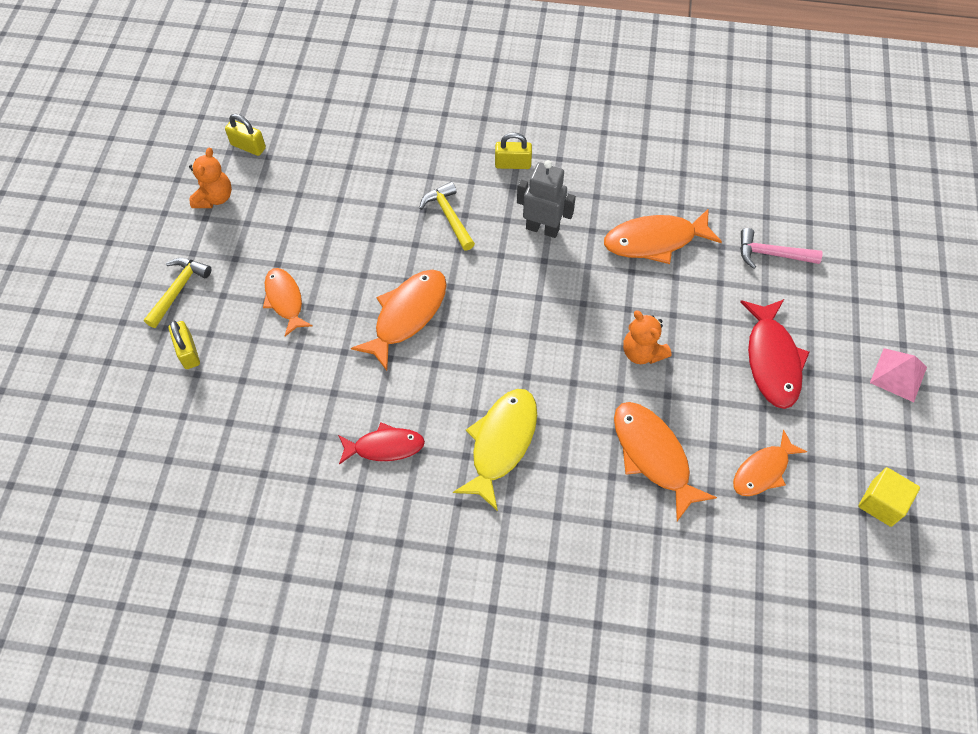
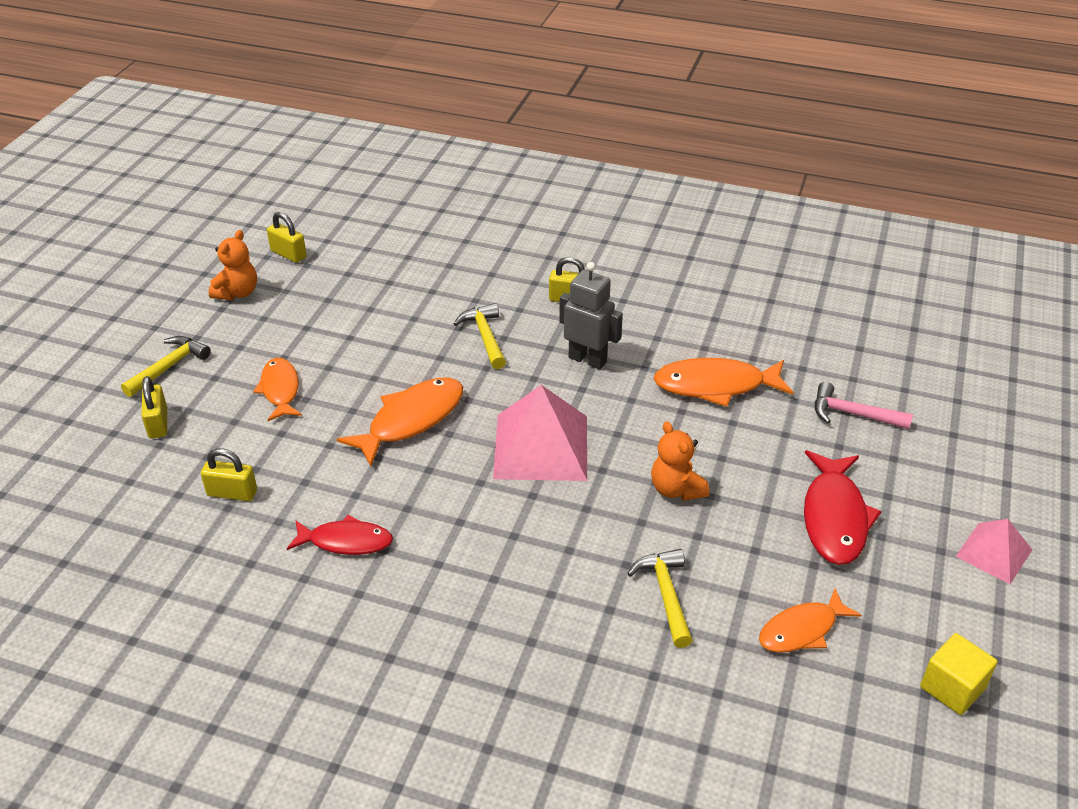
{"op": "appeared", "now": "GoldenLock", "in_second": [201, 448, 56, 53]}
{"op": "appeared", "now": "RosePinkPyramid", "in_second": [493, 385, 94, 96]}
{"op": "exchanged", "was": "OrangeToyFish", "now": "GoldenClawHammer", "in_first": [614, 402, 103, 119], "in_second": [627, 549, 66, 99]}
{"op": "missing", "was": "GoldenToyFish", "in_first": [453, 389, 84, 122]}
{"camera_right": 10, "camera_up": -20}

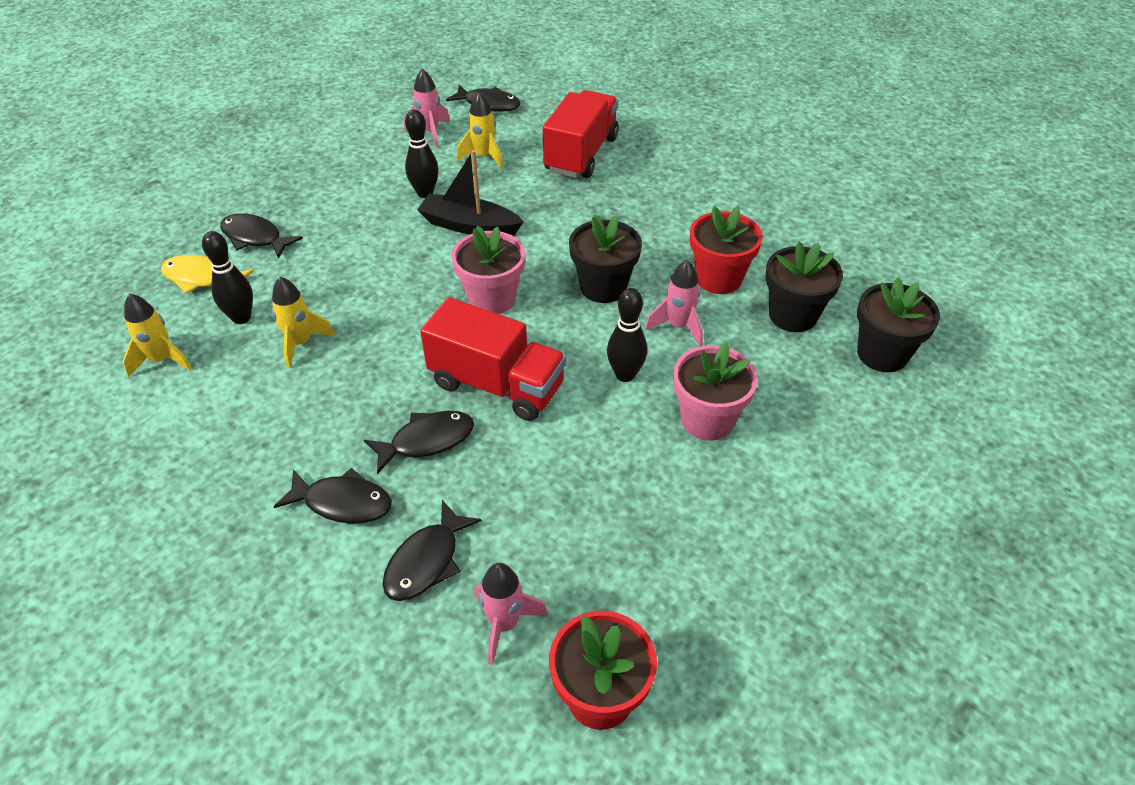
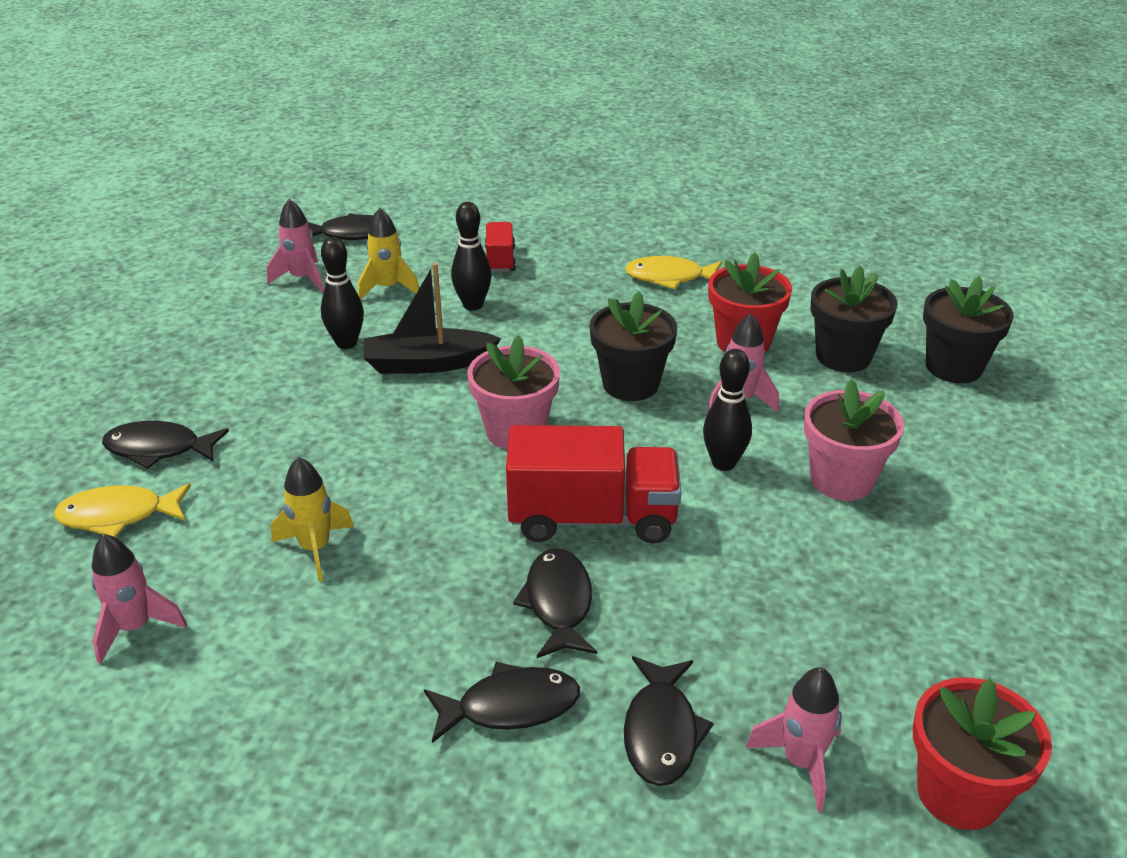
{"op": "colour", "was": "GoldenToyRocket", "now": "RosePinkToyRocket", "in_first": [123, 294, 69, 83], "in_second": [92, 534, 95, 130]}
{"op": "relocated", "was": "JetBlackTenpin", "in_first": [202, 231, 51, 93], "in_second": [451, 202, 41, 109]}
{"op": "size", "was": "RedTruck", "in_first": [543, 90, 76, 88], "in_second": [485, 222, 31, 50], "ratio": 0.52}
{"op": "spun", "was": "JetBlackToyFish", "in_first": [364, 411, 110, 63], "in_second": [513, 548, 84, 110], "clockwise": -45}
{"op": "appeared", "now": "GoldenToyFish", "in_second": [625, 256, 97, 33]}
{"camera_right": -25, "camera_up": -10}

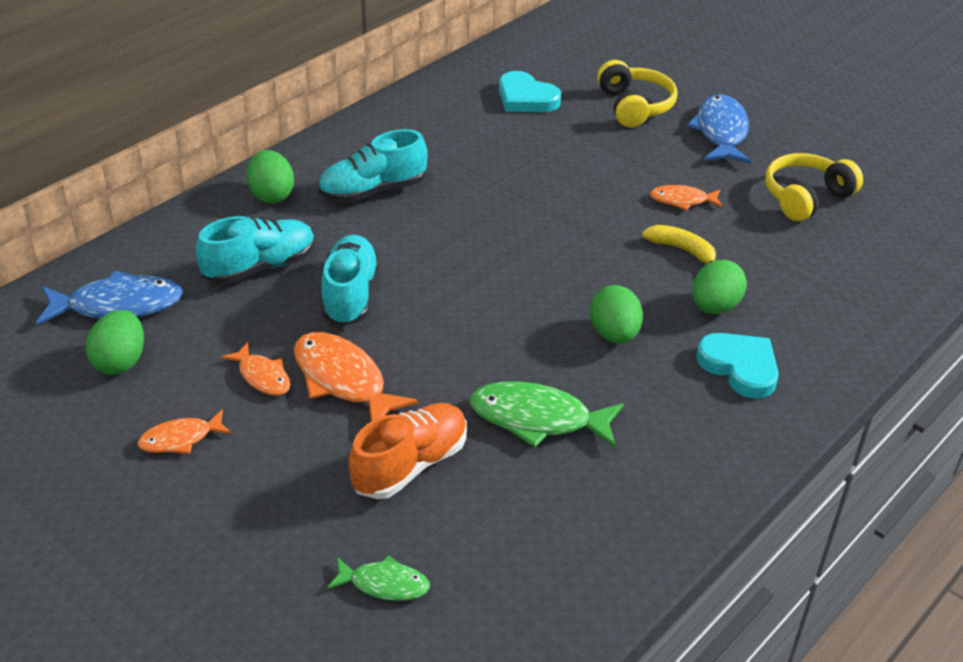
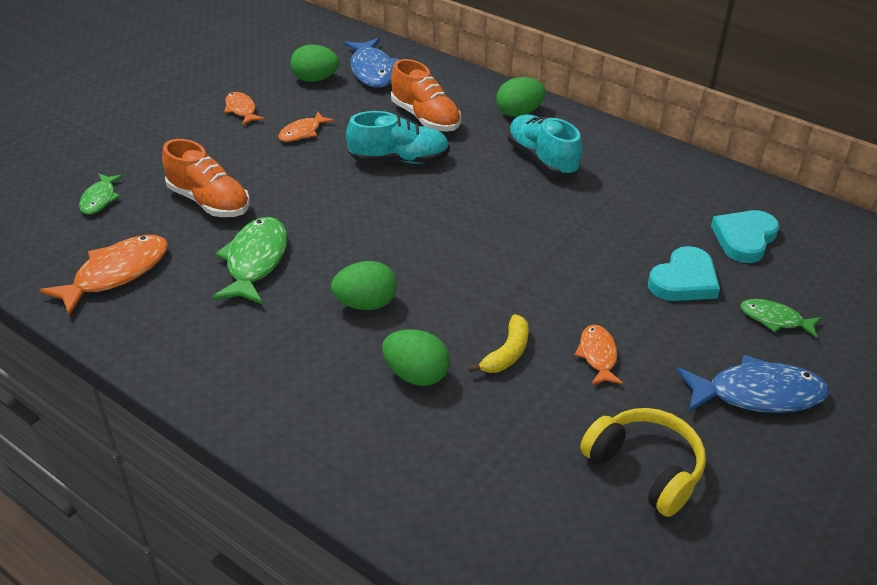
{"op": "relocated", "was": "OrangeToyFish", "in_first": [294, 332, 124, 89], "in_second": [39, 235, 129, 81]}
{"op": "colour", "was": "AquaShoe", "now": "OrangeShoe", "in_first": [196, 216, 119, 68], "in_second": [391, 59, 70, 73]}
{"op": "relocated", "was": "AquaHeart", "in_first": [696, 333, 83, 66], "in_second": [648, 246, 72, 55]}
{"op": "exchanged", "was": "GoldenHeadphones", "now": "GreenToyFish", "in_first": [597, 60, 80, 67], "in_second": [740, 299, 81, 39]}
{"camera_right": 85, "camera_up": 0}

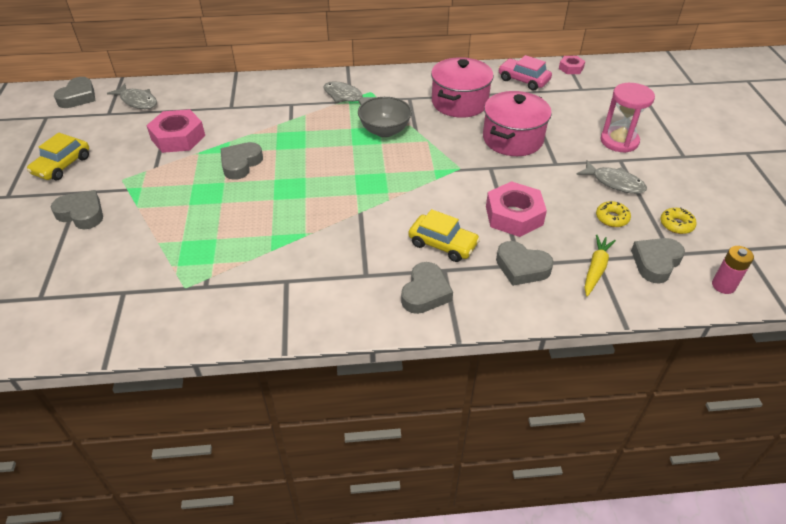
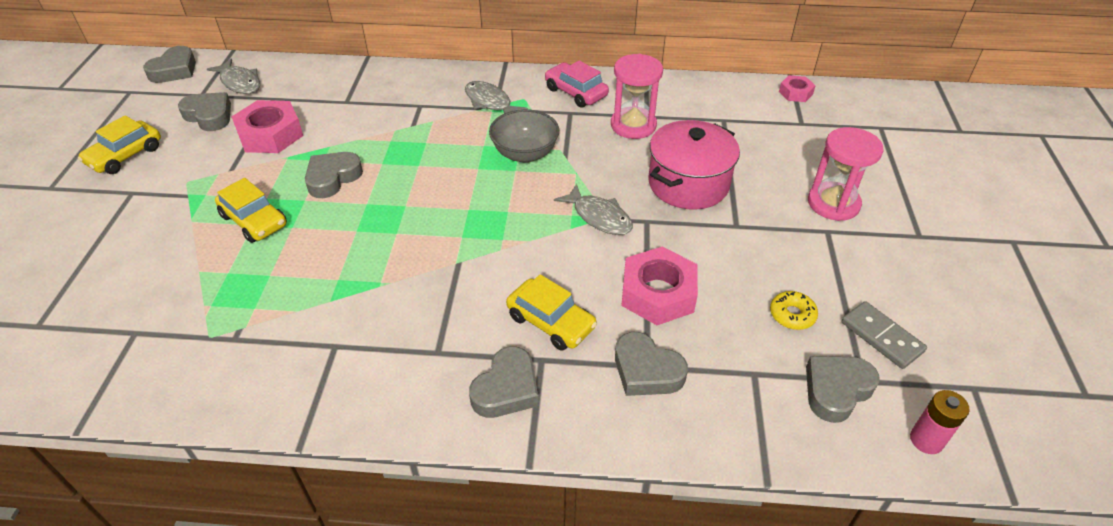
{"op": "relocated", "was": "GreyHeart", "in_first": [51, 190, 52, 39], "in_second": [178, 92, 53, 39]}
{"op": "appeared", "now": "GoldenAutomobile", "in_second": [215, 178, 72, 65]}
{"op": "relocated", "was": "RosePinkAutomobile", "in_first": [498, 55, 54, 36], "in_second": [545, 61, 64, 47]}
{"op": "relocated", "was": "GreyToyFish", "in_first": [576, 160, 71, 34], "in_second": [554, 184, 79, 51]}
{"op": "exchanged", "was": "RosePinkCookingPot", "now": "RosePinkSandglass", "in_first": [431, 57, 63, 61], "in_second": [611, 54, 52, 85]}
{"op": "exchanged", "was": "GoldenDonut", "now": "GreyDominoTile", "in_first": [660, 207, 37, 27], "in_second": [841, 301, 86, 68]}
{"op": "missing", "was": "GoldenCarrot", "in_first": [584, 234, 32, 63]}
{"camera_right": 10, "camera_up": 0}

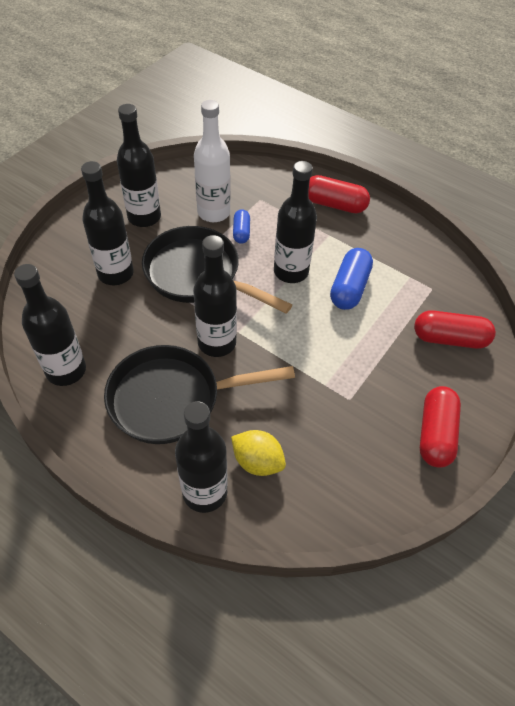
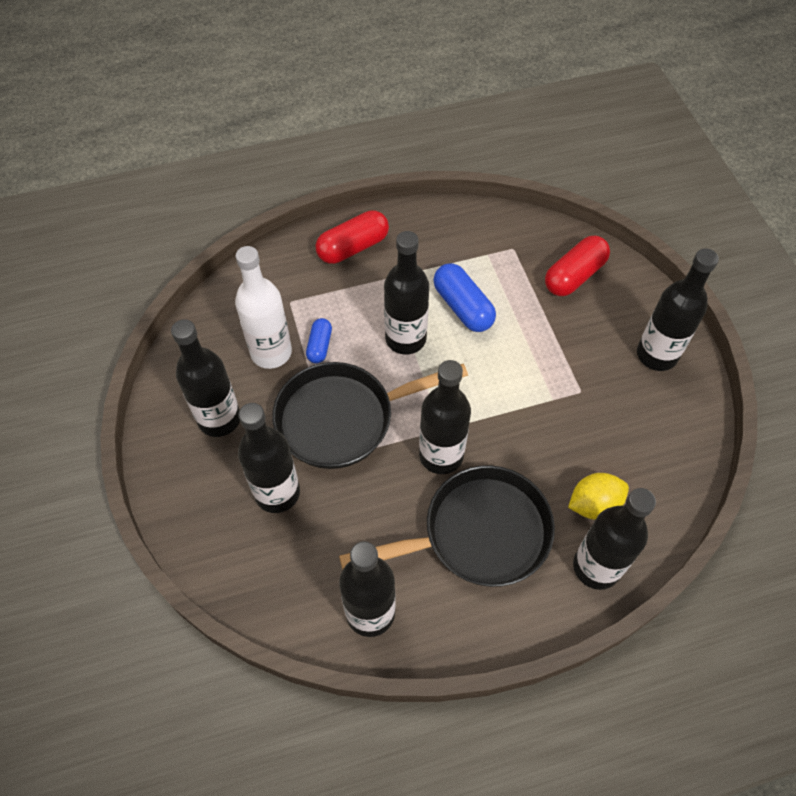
{"op": "spun", "was": "RoyalBluePillShape", "in_first": [233, 209, 17, 35], "in_second": [306, 318, 26, 46], "clockwise": 60}
{"op": "spun", "was": "JetBlackPan", "in_first": [104, 345, 191, 99], "in_second": [339, 465, 216, 122], "clockwise": -135}
{"op": "exchanged", "was": "RedPillShape", "now": "JetBlackDrinkBottle", "in_first": [420, 386, 41, 81], "in_second": [637, 248, 82, 123]}
{"camera_right": -50, "camera_up": 5}

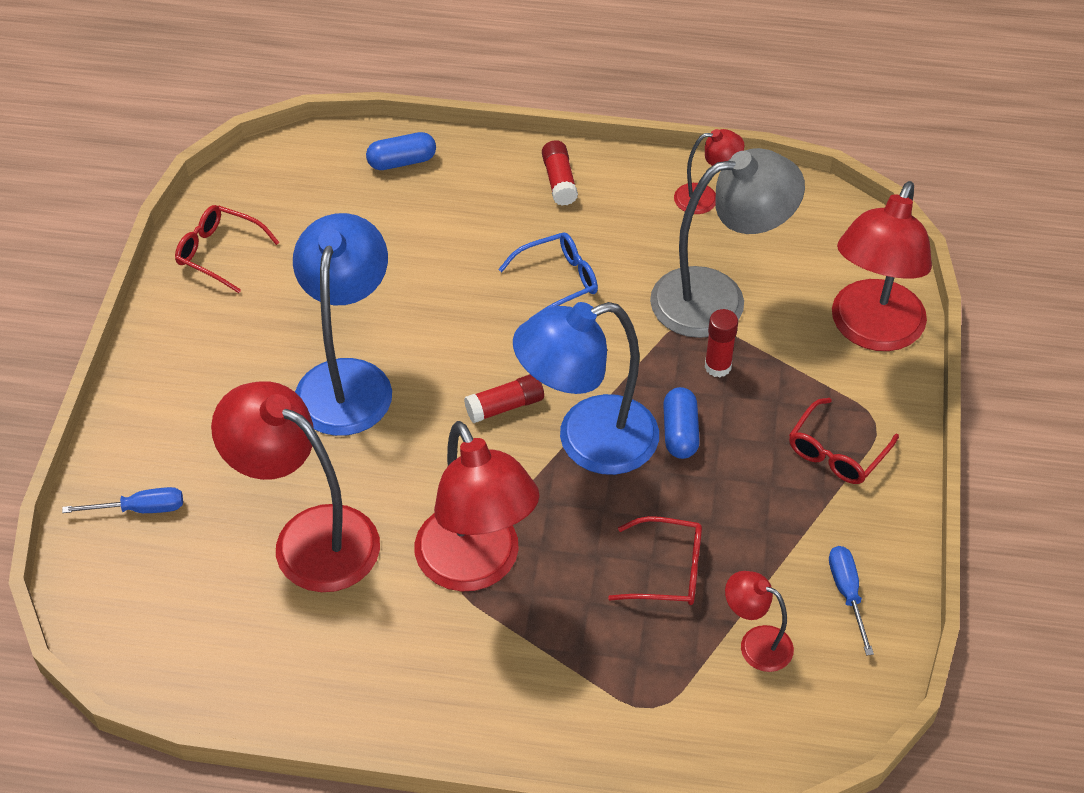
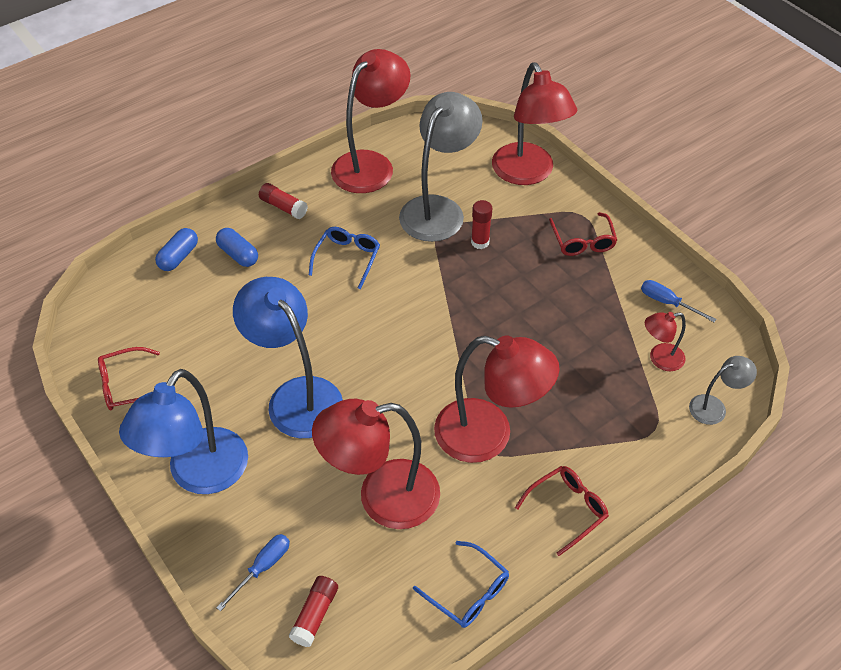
{"op": "relocated", "was": "RoyalBlueLamp", "in_first": [513, 302, 146, 173], "in_second": [119, 369, 129, 125]}
{"op": "relocated", "was": "RoyalBluePillShape", "in_first": [663, 387, 37, 72], "in_second": [216, 228, 42, 39]}
{"op": "relocated", "was": "RedStickOfGlue", "in_first": [464, 374, 80, 49], "in_second": [288, 576, 50, 71]}
{"op": "size", "was": "RedLamp", "in_first": [674, 129, 71, 85], "in_second": [331, 49, 80, 144], "ratio": 2.05}
{"op": "appeared", "now": "RoyalBlueSpectacles", "in_second": [413, 541, 96, 87]}
{"op": "relocated", "was": "RedSpectacles", "in_first": [608, 516, 94, 89], "in_second": [515, 466, 94, 90]}
{"op": "appeared", "now": "GreyLamp", "in_second": [689, 356, 68, 69]}
{"camera_right": -45, "camera_up": 0}

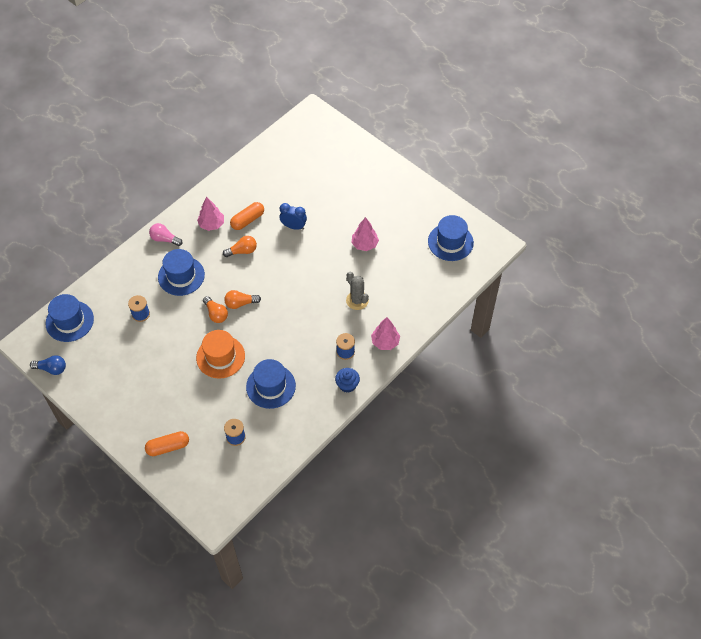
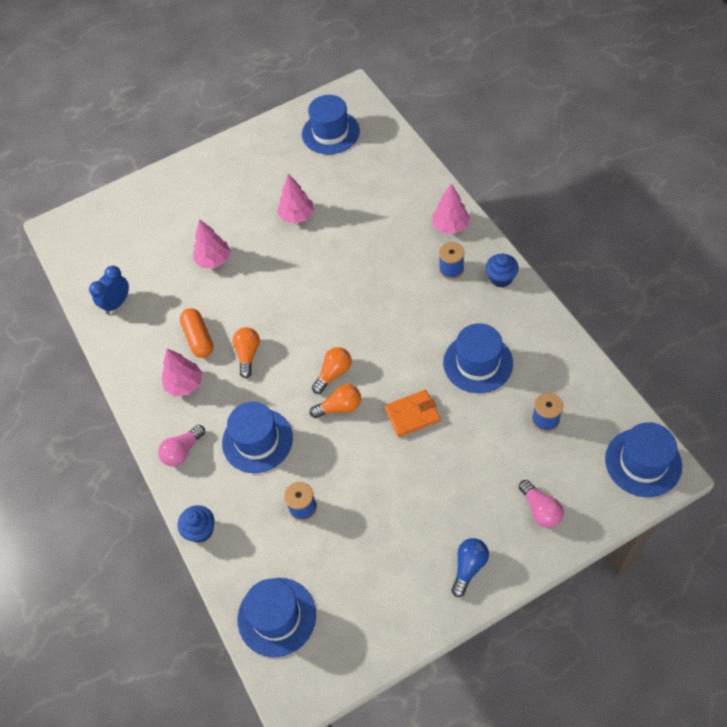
{"op": "relocated", "was": "RoyalBlueAlarmClock", "in_first": [280, 203, 27, 27], "in_second": [89, 266, 40, 48]}
{"op": "appeared", "now": "RoyalBlueCupcake", "in_second": [178, 505, 37, 38]}
{"op": "appeared", "now": "RosePinkTree", "in_second": [193, 219, 38, 49]}
{"op": "spun", "was": "OrangeLightbulb", "in_first": [224, 290, 37, 19], "in_second": [312, 347, 40, 47], "clockwise": -150}
{"op": "exchanged", "was": "OrangeTopHat", "now": "OrangeBillfold", "in_first": [196, 330, 49, 49], "in_second": [385, 390, 55, 47]}
{"op": "relocated", "was": "RoyalBlueLightbulb", "in_first": [30, 355, 36, 20], "in_second": [451, 538, 38, 59]}
{"op": "exchanged", "was": "OrangePillShape", "now": "RosePinkLightbulb", "in_first": [145, 431, 44, 25], "in_second": [519, 480, 45, 48]}
{"op": "appeared", "now": "RoyalBlueTopHat", "in_second": [605, 422, 77, 75]}
{"op": "missing", "was": "GreyCactus", "in_first": [346, 272, 23, 38]}
{"camera_right": -65, "camera_up": 0}

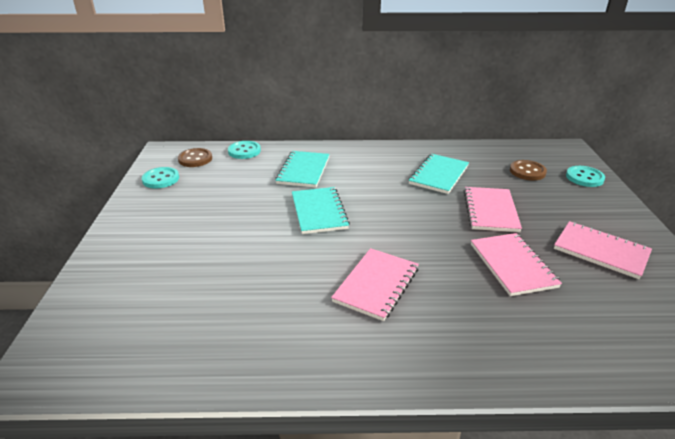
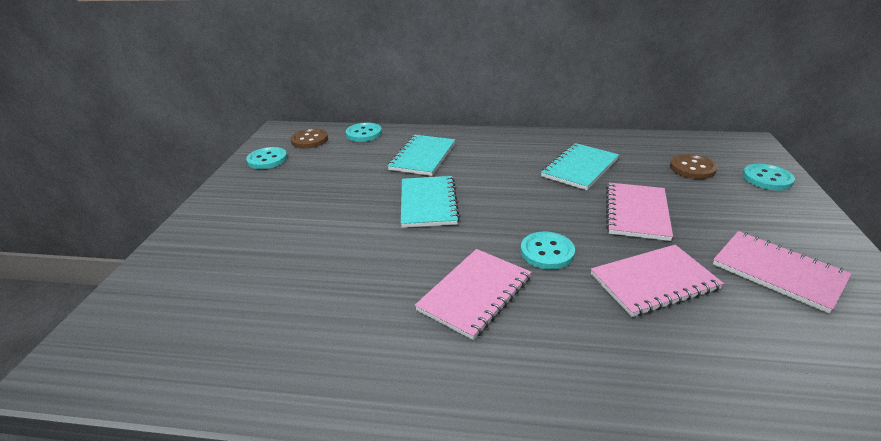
{"op": "appeared", "now": "AquaShirtButton", "in_second": [520, 232, 55, 38]}
{"op": "spun", "was": "RosePinkExerciseBook", "in_first": [471, 233, 91, 63], "in_second": [591, 245, 133, 72], "clockwise": 75}
{"camera_right": 10, "camera_up": 0}

